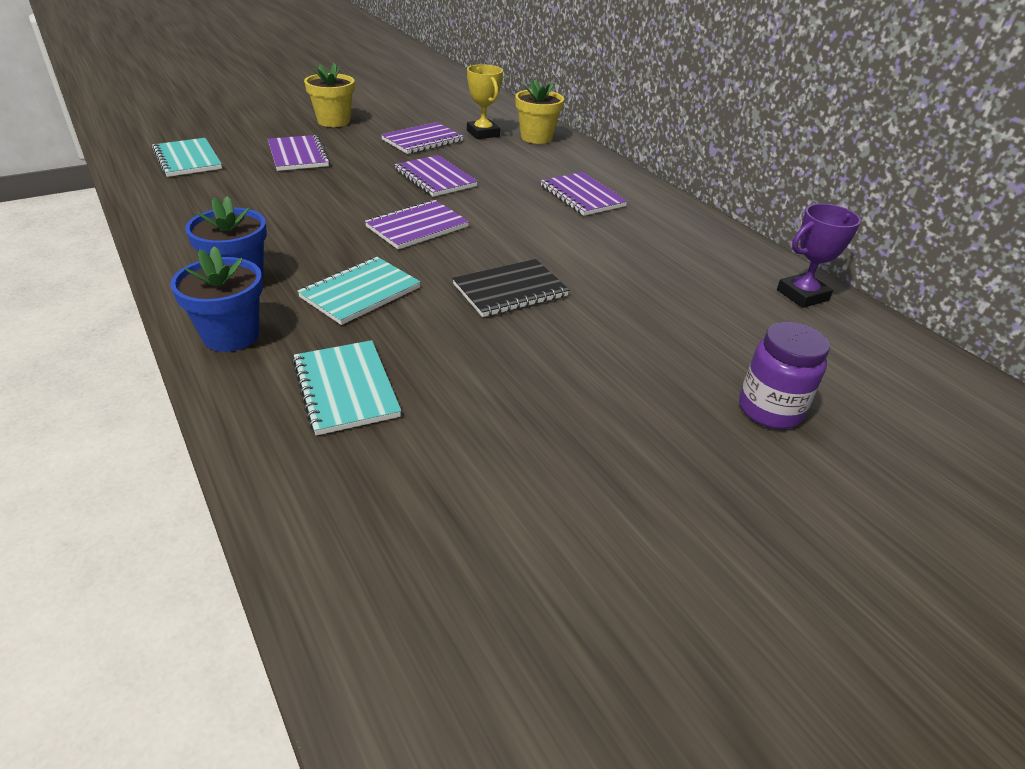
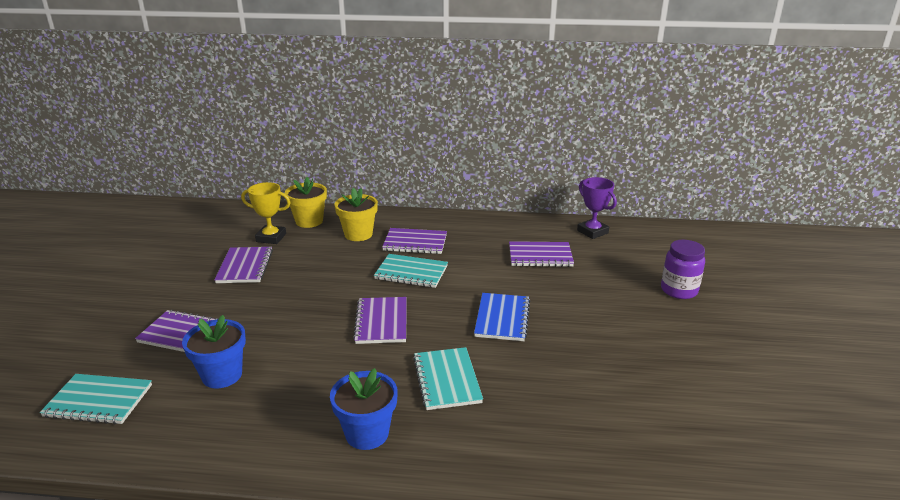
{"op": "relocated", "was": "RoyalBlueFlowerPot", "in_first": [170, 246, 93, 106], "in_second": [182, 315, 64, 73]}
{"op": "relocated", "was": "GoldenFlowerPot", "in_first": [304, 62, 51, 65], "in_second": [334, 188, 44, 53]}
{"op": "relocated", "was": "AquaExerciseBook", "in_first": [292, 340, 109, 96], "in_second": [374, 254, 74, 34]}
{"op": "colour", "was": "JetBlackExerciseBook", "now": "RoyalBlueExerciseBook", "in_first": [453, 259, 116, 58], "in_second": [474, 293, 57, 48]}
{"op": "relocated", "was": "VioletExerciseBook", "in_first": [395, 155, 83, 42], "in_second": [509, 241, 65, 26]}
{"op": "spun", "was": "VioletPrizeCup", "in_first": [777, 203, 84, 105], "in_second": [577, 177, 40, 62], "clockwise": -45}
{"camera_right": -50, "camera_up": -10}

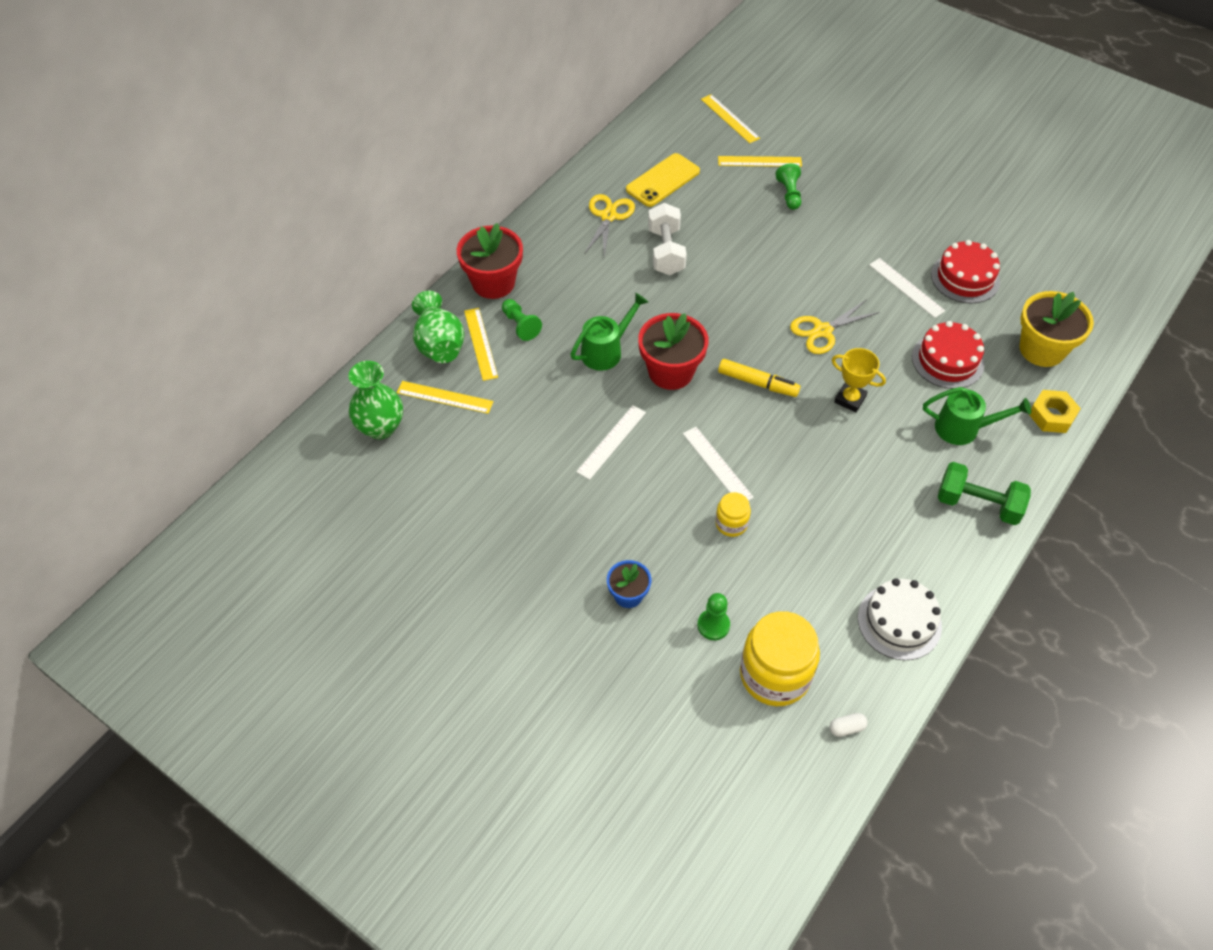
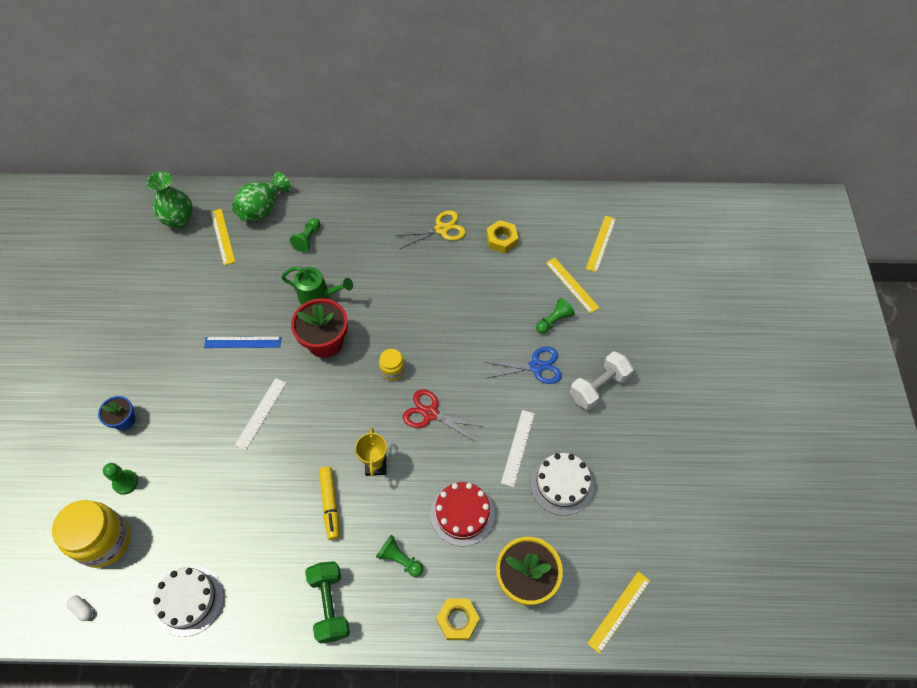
{"op": "colour", "was": "SnowWhiteRuler", "now": "RoyalBlueRuler", "in_first": [576, 405, 70, 75], "in_second": [204, 337, 77, 11]}
{"op": "relocated", "was": "GoldenFeltPen", "in_first": [718, 359, 83, 38], "in_second": [319, 467, 20, 73]}
{"op": "exchanged", "was": "GreenWateringPot", "now": "GreenGamePawn", "in_first": [923, 387, 108, 58], "in_second": [376, 535, 47, 42]}
{"op": "relocated", "was": "GoldenPreserveJar", "in_first": [715, 492, 36, 45], "in_second": [379, 349, 26, 32]}
{"op": "colour", "was": "GoldenPairOfScissors", "now": "RedPairOfScissors", "in_first": [790, 300, 90, 54], "in_second": [403, 389, 81, 53]}
{"op": "appeared", "now": "RoyalBluePairOfScissors", "in_second": [485, 347, 77, 37]}
{"op": "exchanged", "was": "GoldenPhone", "now": "GoldenHexNut", "in_first": [626, 153, 74, 54], "in_second": [486, 220, 32, 33]}
{"op": "colour", "was": "RedCake", "now": "SnowWhiteCake", "in_first": [931, 240, 69, 64], "in_second": [530, 453, 64, 63]}
{"op": "relocated", "was": "SnowWhiteDumbbell", "in_first": [648, 203, 39, 72], "in_second": [570, 351, 63, 59]}
{"op": "relocated", "was": "GoldenRuler", "in_first": [464, 308, 34, 73], "in_second": [587, 571, 63, 83]}
{"op": "missing", "was": "RedFlowerPot", "in_first": [457, 223, 66, 76]}
{"camera_right": 55, "camera_up": 5}

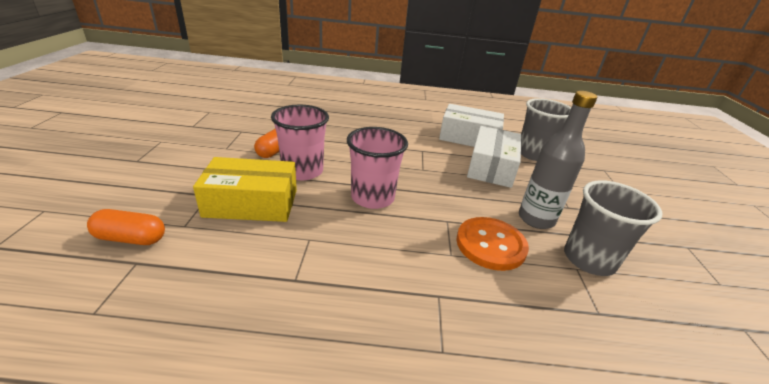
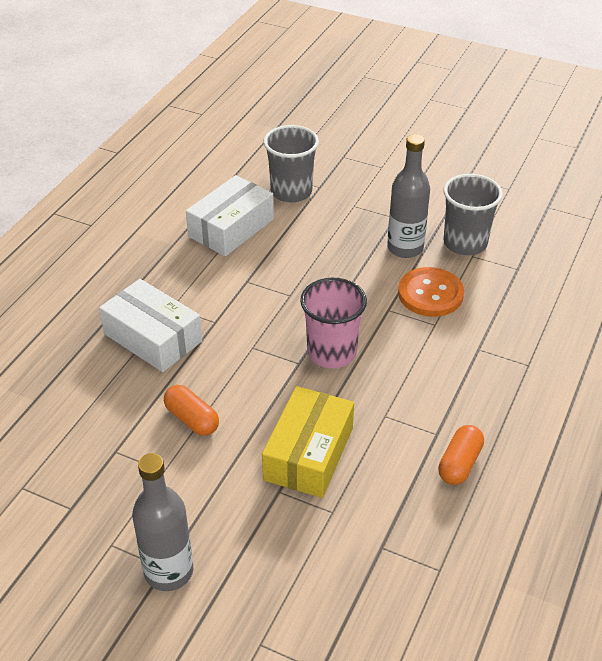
{"op": "relocated", "was": "SnowWhitePackage", "in_first": [467, 126, 54, 62], "in_second": [99, 279, 103, 93]}
{"op": "appeared", "now": "GreyDrinkBottle", "in_second": [132, 453, 61, 138]}
{"op": "relocated", "was": "OrangePillShape", "in_first": [87, 209, 78, 36], "in_second": [438, 425, 46, 60]}
{"op": "missing", "was": "RosePinkCup", "in_first": [271, 105, 58, 75]}
{"camera_right": -65, "camera_up": 10}

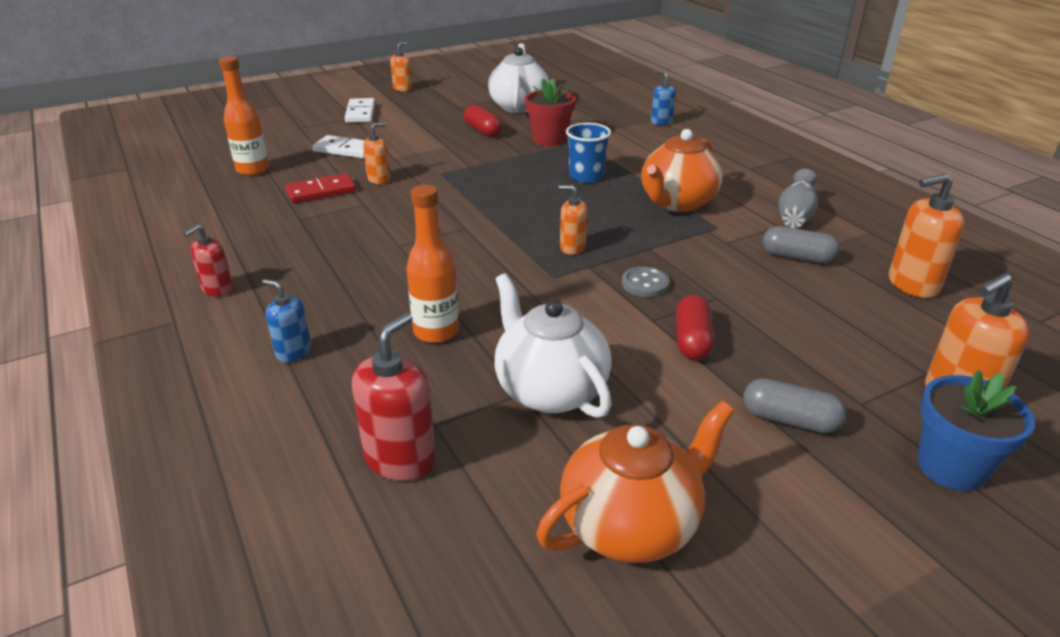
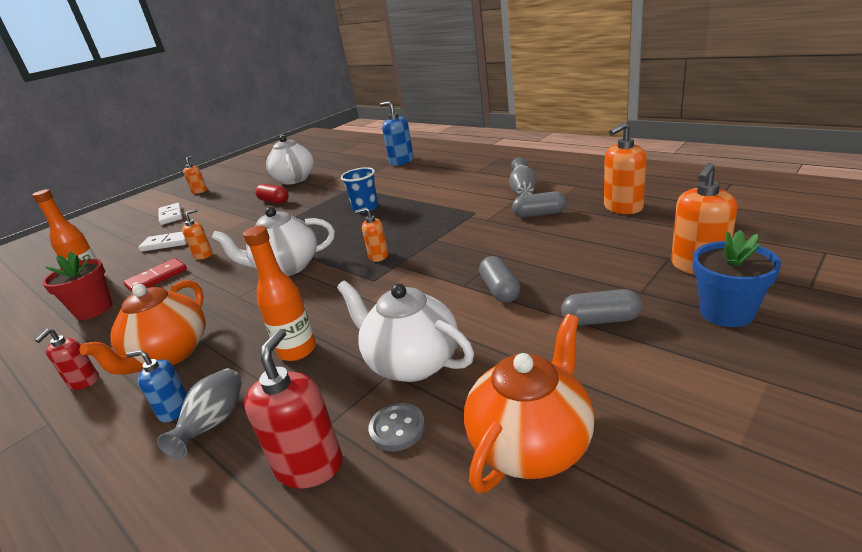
{"op": "relocated", "was": "RedFlowerPot", "in_first": [525, 78, 51, 68], "in_second": [42, 251, 71, 69]}
{"op": "relocated", "was": "OrangeChinaTeapot", "in_first": [641, 129, 82, 83], "in_second": [79, 280, 127, 95]}
{"op": "appeared", "now": "GreyVase", "in_second": [157, 369, 85, 90]}
{"op": "appeared", "now": "SnowWhiteChinaTeapot", "in_second": [212, 207, 123, 69]}
{"op": "relocated", "was": "GreyShirtButton", "in_first": [622, 267, 48, 30], "in_second": [369, 403, 56, 48]}
{"op": "size", "was": "RoyalBluePumpBottle", "in_first": [651, 71, 25, 54], "in_second": [380, 101, 34, 65], "ratio": 1.64}
{"op": "colour", "was": "RedPillShape", "now": "GreyPillShape", "in_first": [676, 295, 38, 65], "in_second": [479, 256, 42, 47]}
{"camera_right": -15, "camera_up": -5}

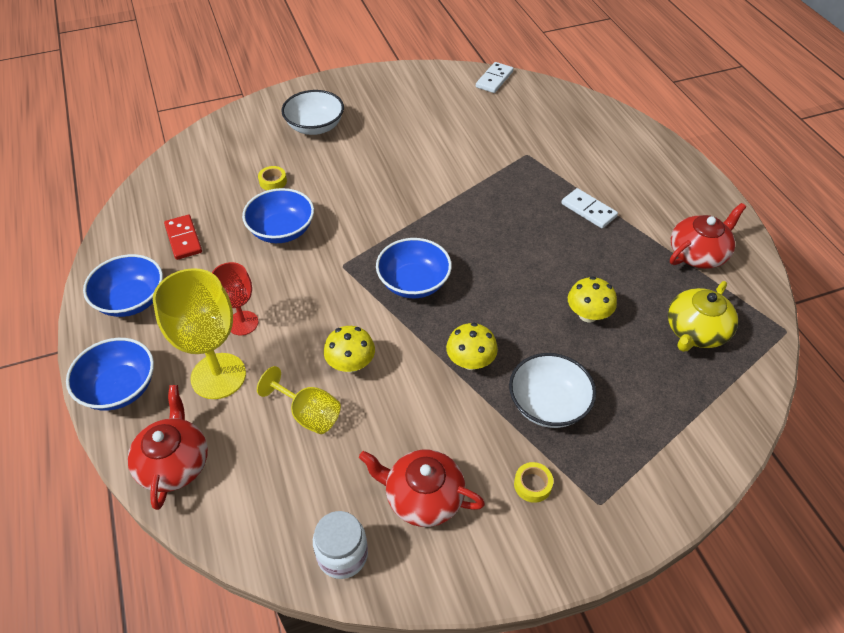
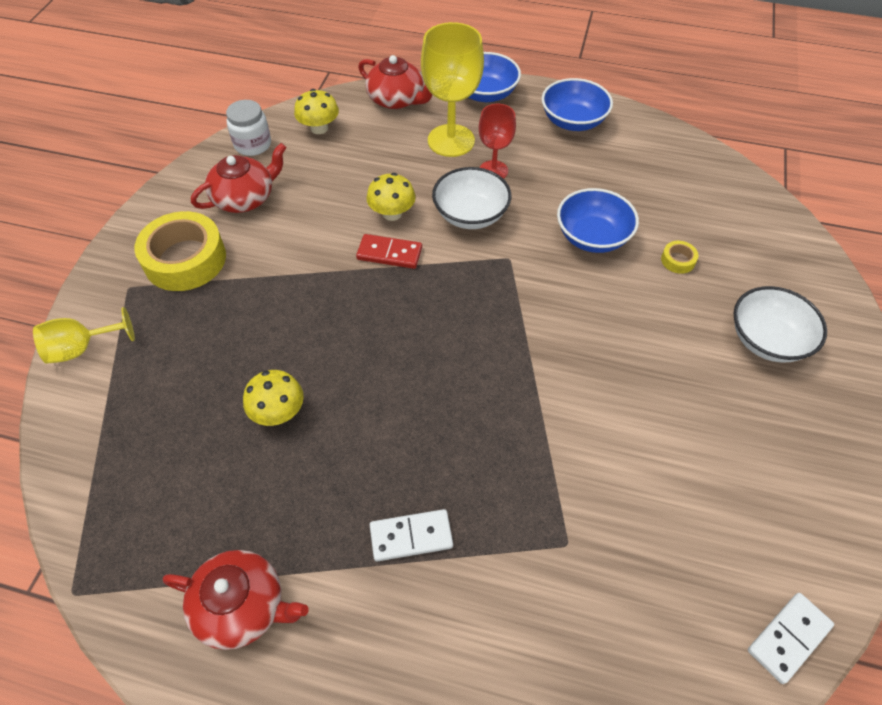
{"op": "relocated", "was": "GoldenChalice", "in_first": [257, 366, 84, 68], "in_second": [33, 307, 102, 57]}
{"op": "size", "was": "GoldenRollOfTape", "in_first": [514, 462, 39, 41], "in_second": [134, 211, 92, 80], "ratio": 2.41}
{"op": "spun", "was": "RedChinaTeapot", "in_first": [670, 203, 76, 66], "in_second": [163, 550, 146, 100], "clockwise": -75}
{"op": "relocated", "was": "GoldenToadstool", "in_first": [446, 323, 52, 47], "in_second": [294, 89, 45, 45]}
{"op": "relocated", "was": "RedDominoTile", "in_first": [164, 215, 38, 45], "in_second": [356, 234, 66, 35]}
{"op": "relocated", "was": "SnowWhiteServingBowl", "in_first": [509, 353, 87, 75], "in_second": [432, 167, 79, 62]}
{"op": "spun", "was": "SnowWhiteDominoTile", "in_first": [476, 62, 37, 31], "in_second": [748, 593, 86, 91], "clockwise": 75}
{"op": "missing", "was": "RoyalBlueServingBowl", "in_first": [376, 238, 76, 60]}
{"op": "missing", "was": "GoldenChinaTeapot", "in_first": [668, 281, 70, 71]}
{"camera_right": 125, "camera_up": 5}

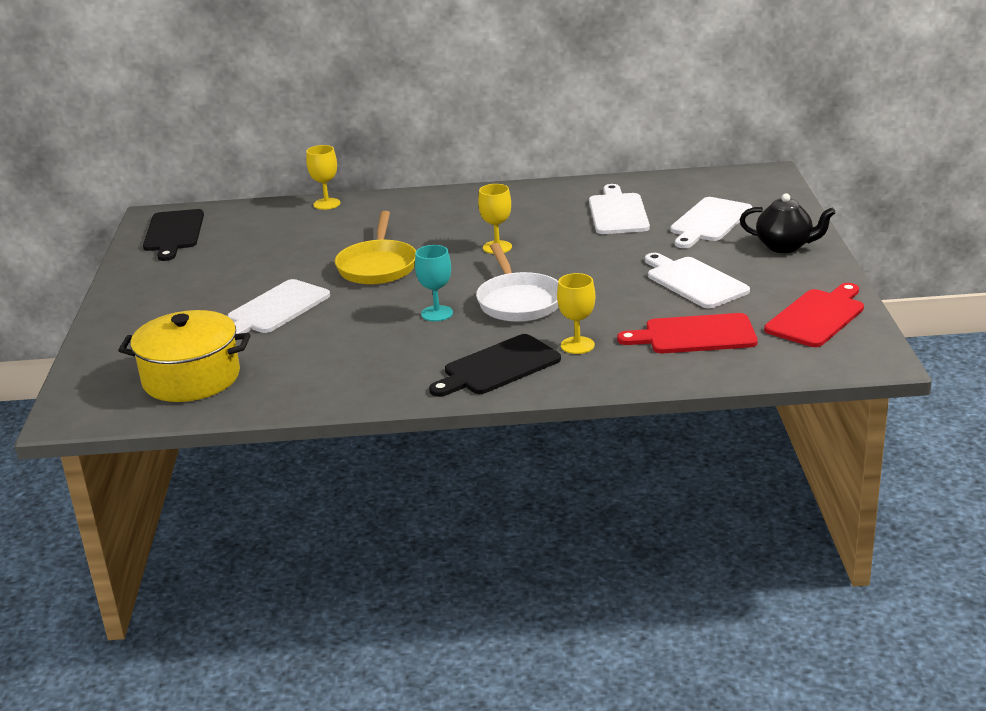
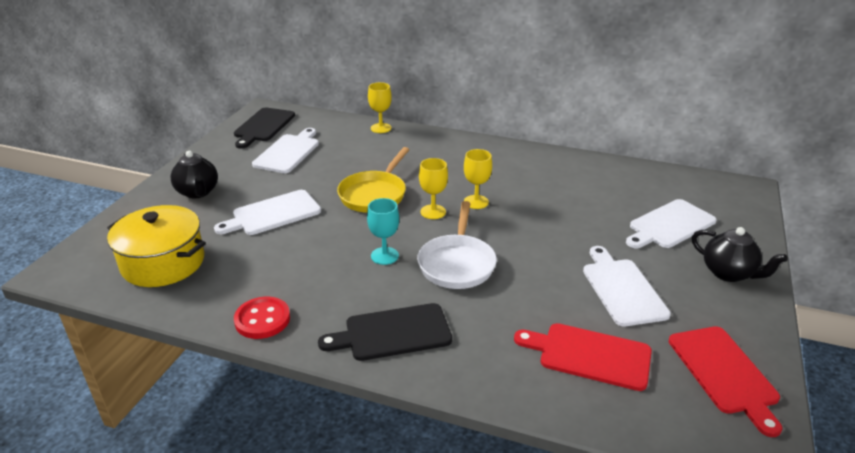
{"op": "appeared", "now": "JetBlackChinaTeapot", "in_second": [170, 151, 48, 47]}
{"op": "appeared", "now": "RedShirtButton", "in_second": [234, 297, 56, 42]}
{"op": "relocated", "was": "SnowWhiteChoppingBoard", "in_first": [589, 184, 61, 50], "in_second": [252, 128, 67, 45]}
{"op": "relocated", "was": "GoldenChalice", "in_first": [557, 273, 38, 81], "in_second": [419, 158, 29, 61]}
{"op": "spun", "was": "RedChoppingBoard", "in_first": [764, 283, 100, 64], "in_second": [669, 326, 114, 111], "clockwise": 105}
{"camera_right": 20, "camera_up": 5}

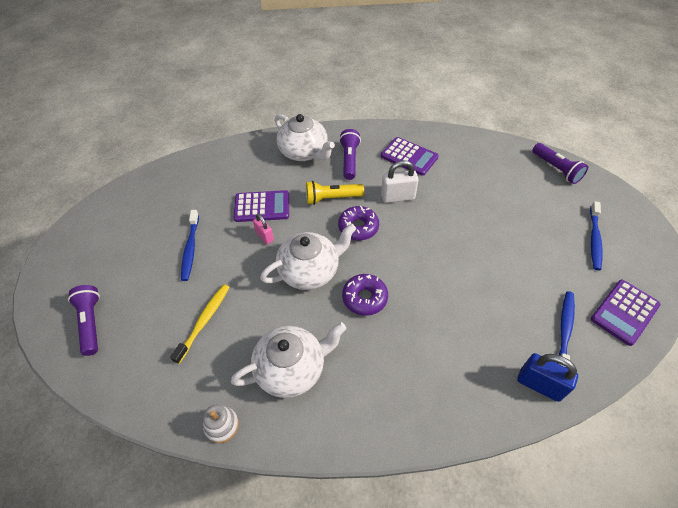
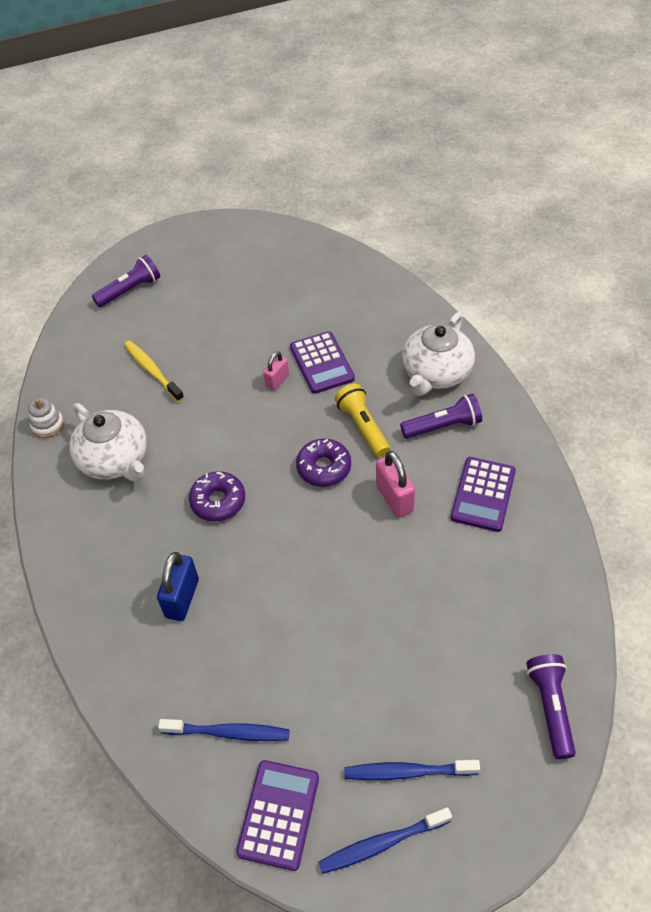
{"op": "spun", "was": "GoldenDentalBrush", "in_first": [170, 284, 59, 80], "in_second": [124, 341, 60, 61], "clockwise": -135}
{"op": "relocated", "was": "RoyalBlueLock", "in_first": [517, 353, 61, 49], "in_second": [157, 552, 42, 69]}
{"op": "spun", "was": "VioletCalculator", "in_first": [591, 280, 70, 66], "in_second": [236, 760, 83, 111], "clockwise": 75}
{"op": "relocated", "was": "RoyalBlueDentalBrush", "in_first": [181, 210, 18, 71], "in_second": [318, 807, 134, 67]}
{"op": "colour", "was": "SnowWhiteLock", "now": "RosePinkLock", "in_first": [381, 160, 38, 43], "in_second": [376, 451, 39, 67]}
{"op": "spun", "was": "VioletFlashlight", "in_first": [532, 143, 56, 41], "in_second": [526, 654, 50, 105], "clockwise": 135}
{"op": "missing", "was": "SnowWhiteChinaTeapot", "in_first": [260, 223, 96, 67]}
{"camera_right": 75, "camera_up": 0}

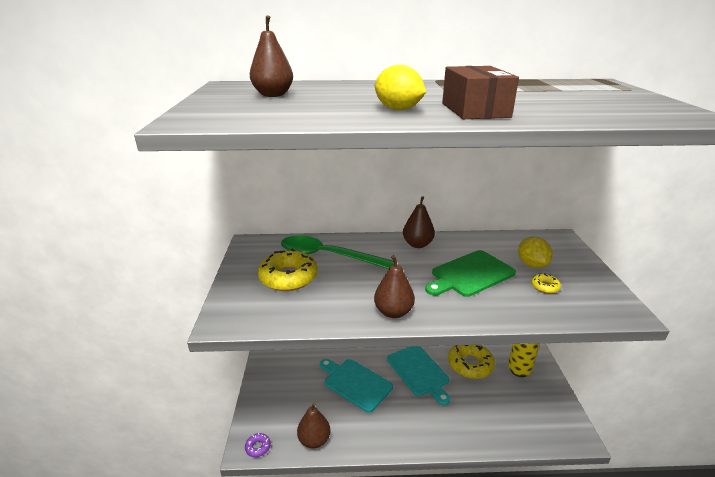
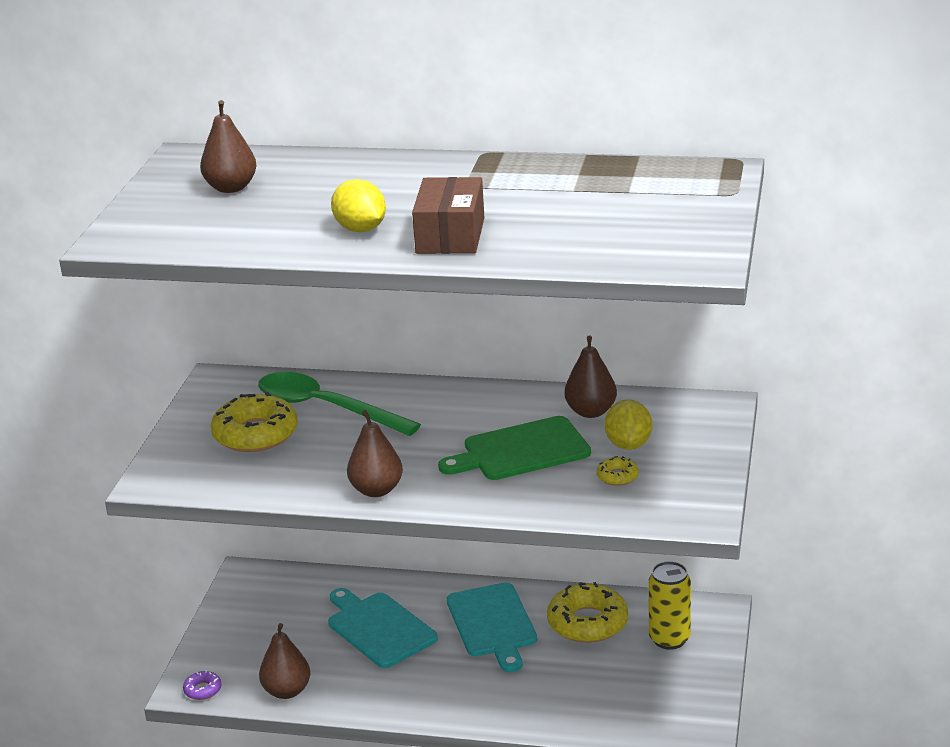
{"op": "relocated", "was": "RussetPearFruit", "in_first": [403, 196, 32, 52], "in_second": [564, 335, 53, 83]}
{"camera_right": 15, "camera_up": 0}

